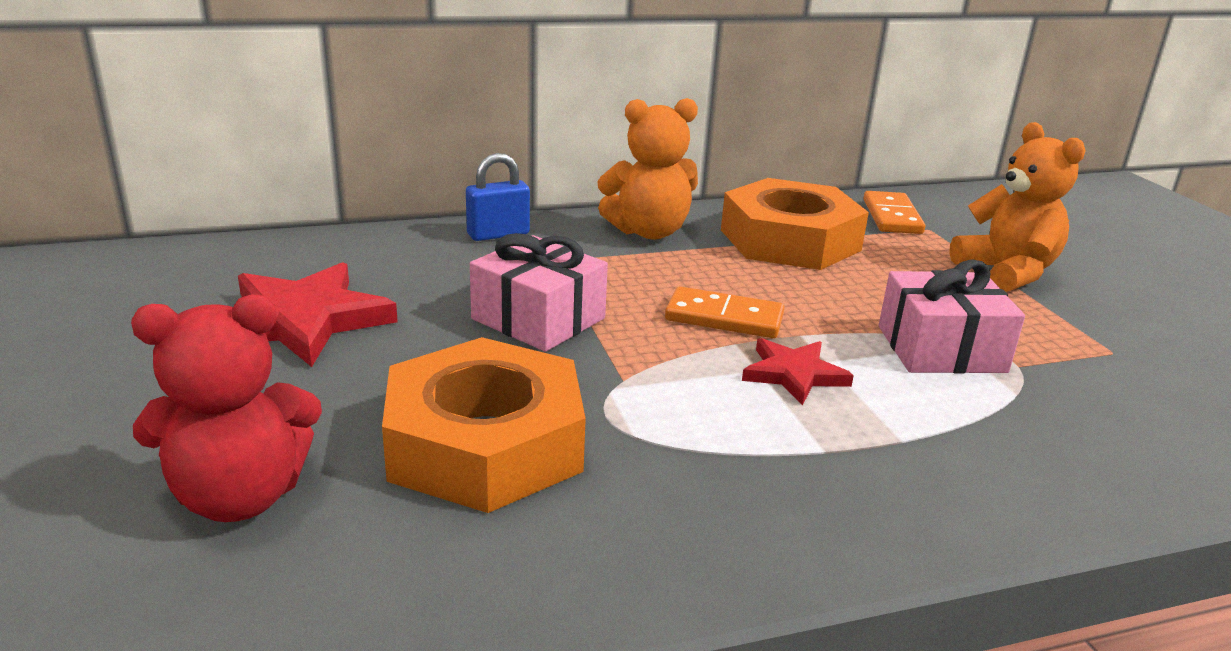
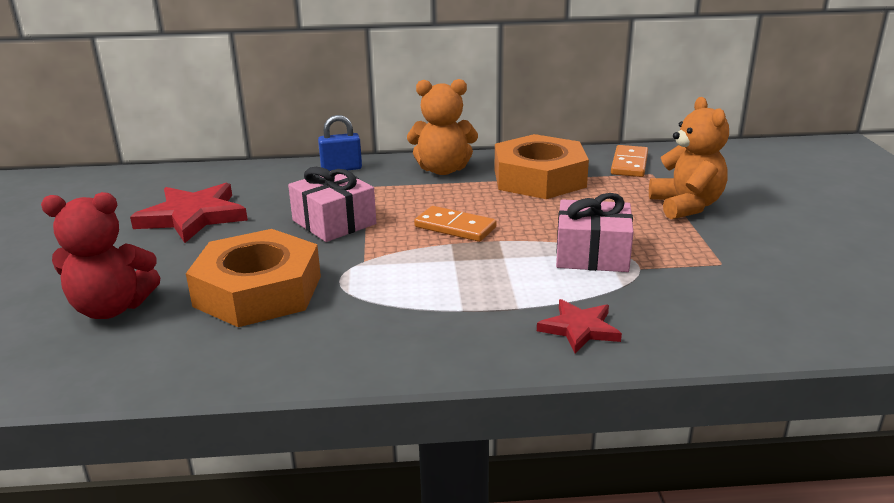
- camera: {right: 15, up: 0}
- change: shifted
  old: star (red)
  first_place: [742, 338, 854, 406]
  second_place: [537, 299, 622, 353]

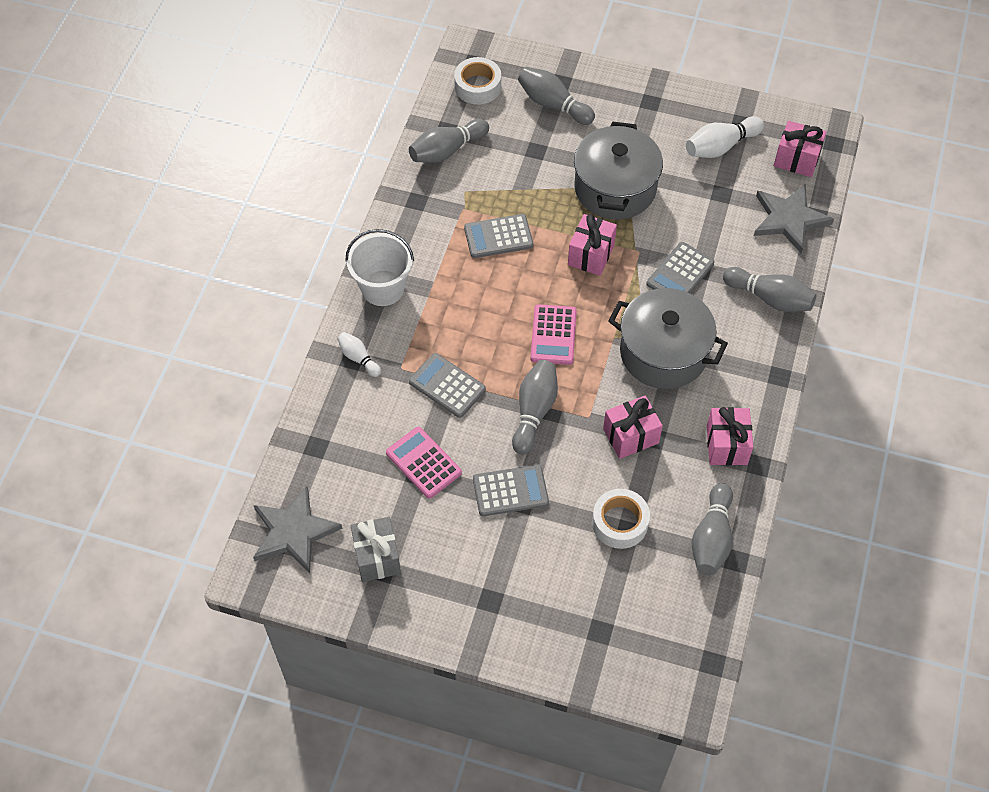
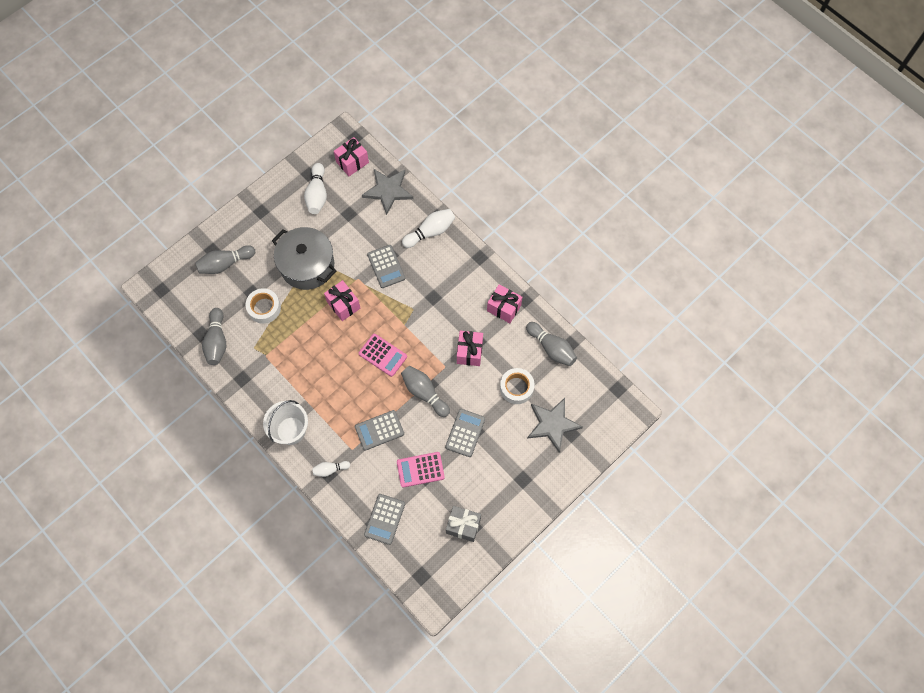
- camera: {right: -60, up: 10}
- change: shifted
  old: tape (white)
  first_place: [454, 57, 501, 105]
  second_place: [245, 288, 281, 324]
- change: shifted
  old: calculator (grey)
  first_place: [464, 214, 533, 258]
  second_place: [364, 494, 405, 545]
- change: repainted
  old: bowling pin (grey)
  new: bowling pin (white)
  first_place: [723, 267, 816, 312]
  second_place: [402, 209, 455, 248]
- change: shifted
  old: star (grey)
  first_place: [253, 486, 343, 573]
  second_place: [528, 398, 583, 453]
- change: gone
  old: pot (grey)
  first_place: [608, 288, 728, 389]

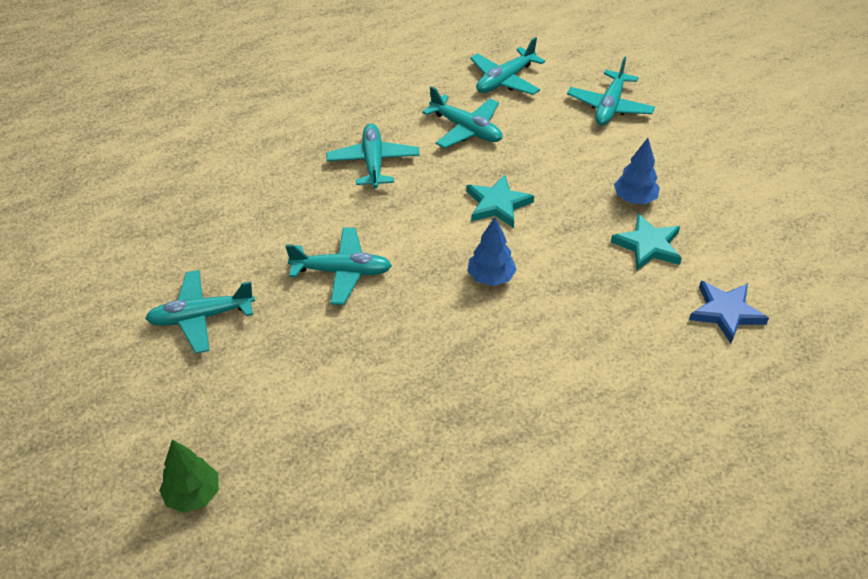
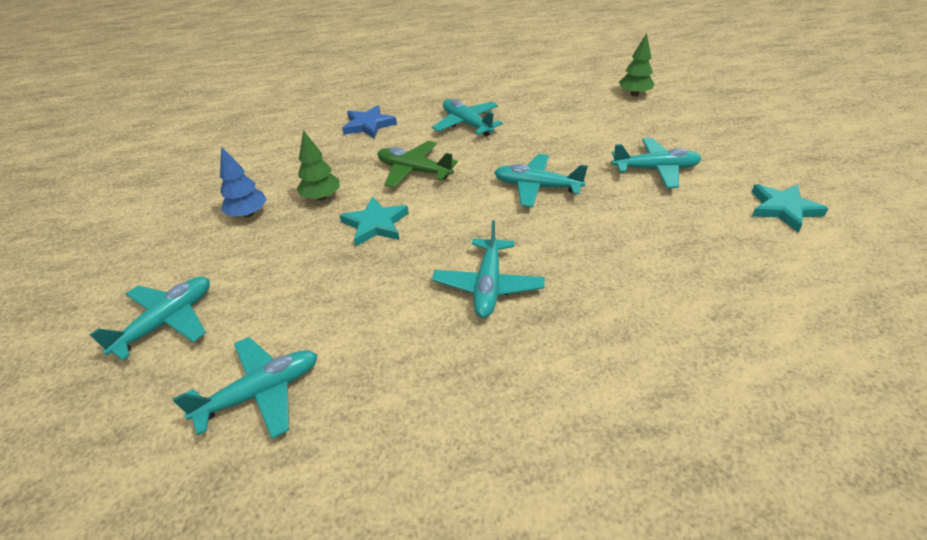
- camera: {right: -165, up: -5}
- change: new
  new: tree (green)
  second_place: [296, 130, 340, 201]
- change: shifted
  old: star (blue)
  first_place: [689, 281, 769, 344]
  second_place: [342, 105, 397, 139]
- change: swapped
  old: tree (blue)
  new: plane (green)
  first_place: [468, 217, 517, 286]
  second_place: [377, 141, 458, 188]
- change: shifted
  old: plane (turquoise)
  first_place: [422, 86, 502, 148]
  second_place: [432, 99, 503, 136]
- change: shifted
  old: star (turquoise)
  first_place: [611, 213, 682, 270]
  second_place: [752, 184, 829, 232]

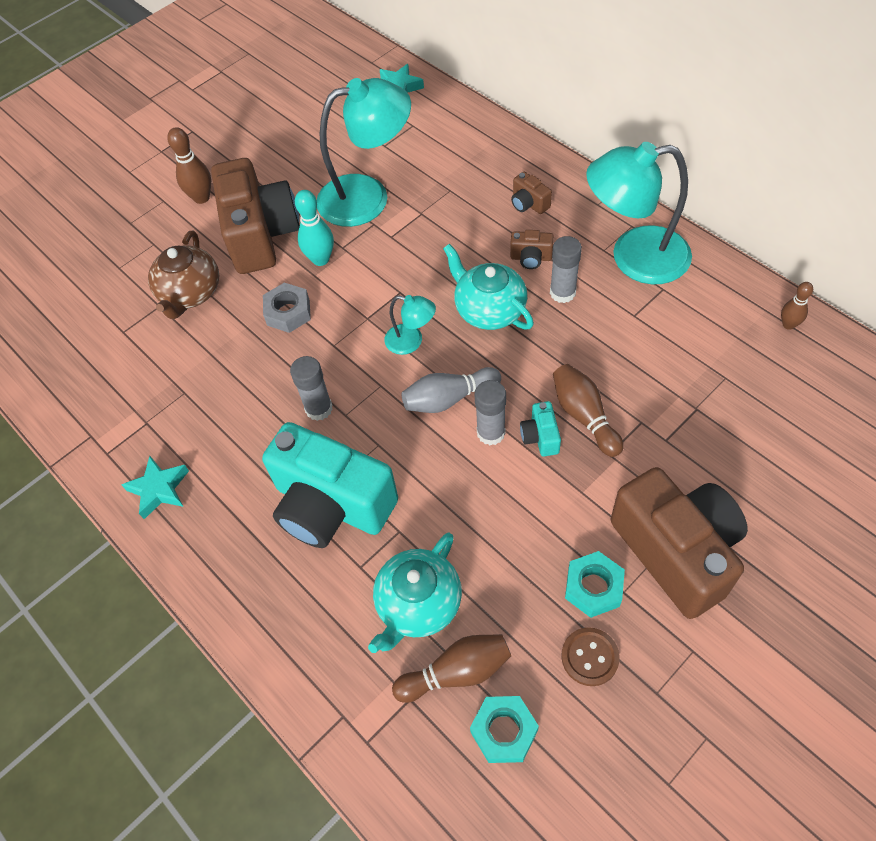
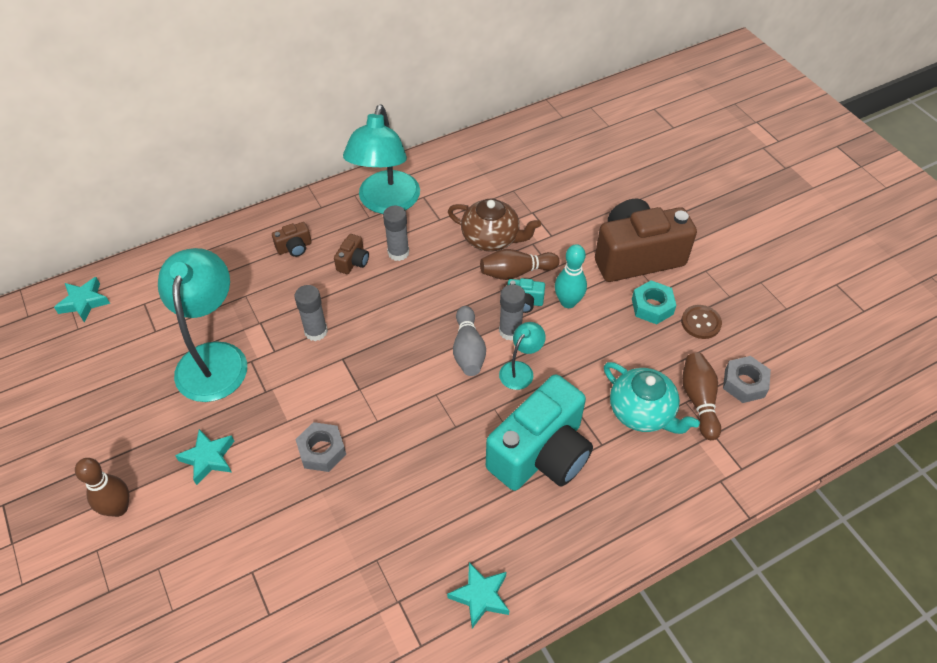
- camera: {right: -80, up: -5}
- change: swapped
  old: camera (brown)
  new: star (turquoise)
  first_place: [211, 158, 300, 274]
  second_place: [175, 429, 234, 485]
- change: shifted
  old: glue stick (grey)
  first_place: [290, 356, 333, 421]
  second_place: [294, 285, 328, 341]
- change: shifted
  old: teapot (brown)
  first_place: [148, 231, 219, 319]
  second_place: [448, 199, 541, 251]
- change: shifted
  old: lamp (turquoise)
  first_place: [384, 295, 436, 355]
  second_place: [499, 322, 546, 390]
- change: shifted
  old: bowling pin (turquoise)
  first_place: [295, 190, 334, 266]
  second_place: [555, 244, 587, 308]
- change: repainted
  old: nut (turquoise)
  new: nut (grey)
  first_place: [470, 696, 539, 763]
  second_place: [723, 356, 771, 403]
- change: gone
  old: teapot (turquoise)
  first_place: [443, 244, 534, 330]
- change: gone
  old: bowling pin (brown)
  first_place: [781, 282, 813, 330]

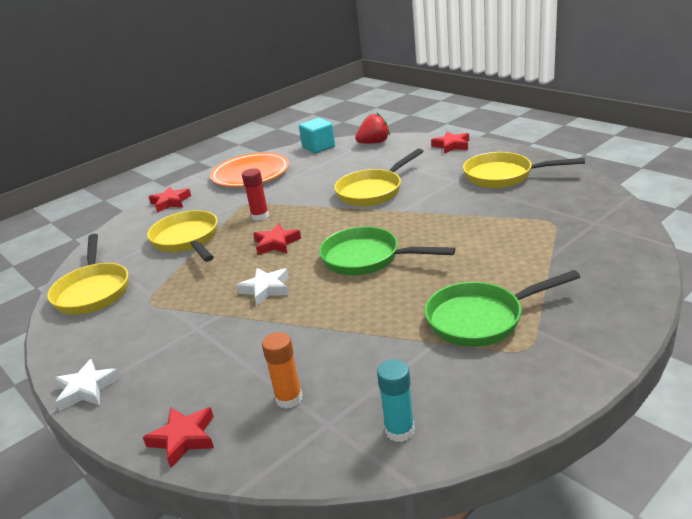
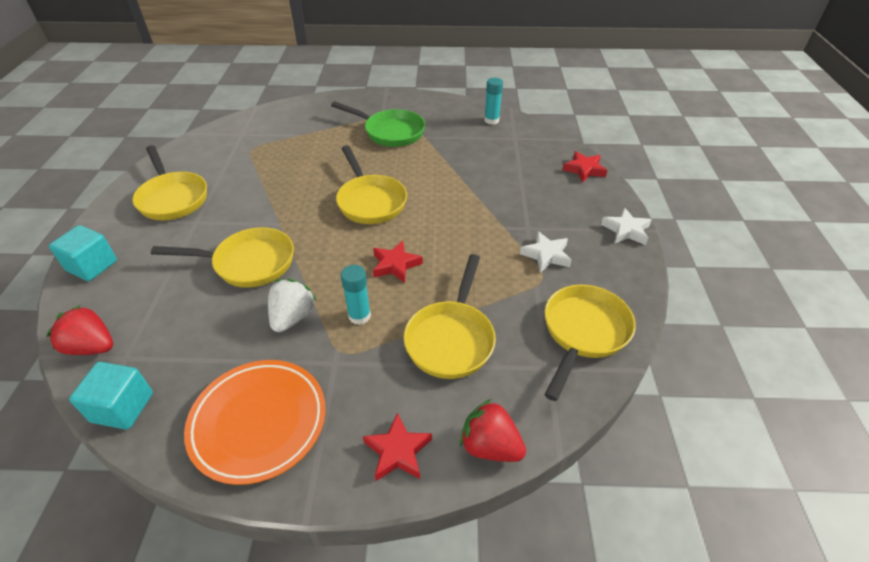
- camera: {right: -140, up: 15}
- change: swapped
  old: star (red)
  new: cube (turquoise)
  first_place: [431, 131, 469, 154]
  second_place: [49, 225, 117, 281]
- change: new
  new: strawberry (white)
  second_place: [268, 279, 317, 332]
- change: repainted
  old: pan (green)
  new: pan (yellow)
  first_place: [319, 227, 455, 275]
  second_place: [336, 145, 407, 224]
- change: repainted
  old: glue stick (red)
  new: glue stick (turquoise)
  first_place: [242, 168, 269, 221]
  second_place: [341, 265, 371, 325]
- change: new
  new: strawberry (red)
  second_place: [460, 399, 526, 462]
- change: shifted
  old: star (white)
  first_place: [236, 268, 289, 305]
  second_place: [520, 231, 572, 273]
- change: gone
  old: glue stick (orange)
  first_place: [262, 332, 302, 408]

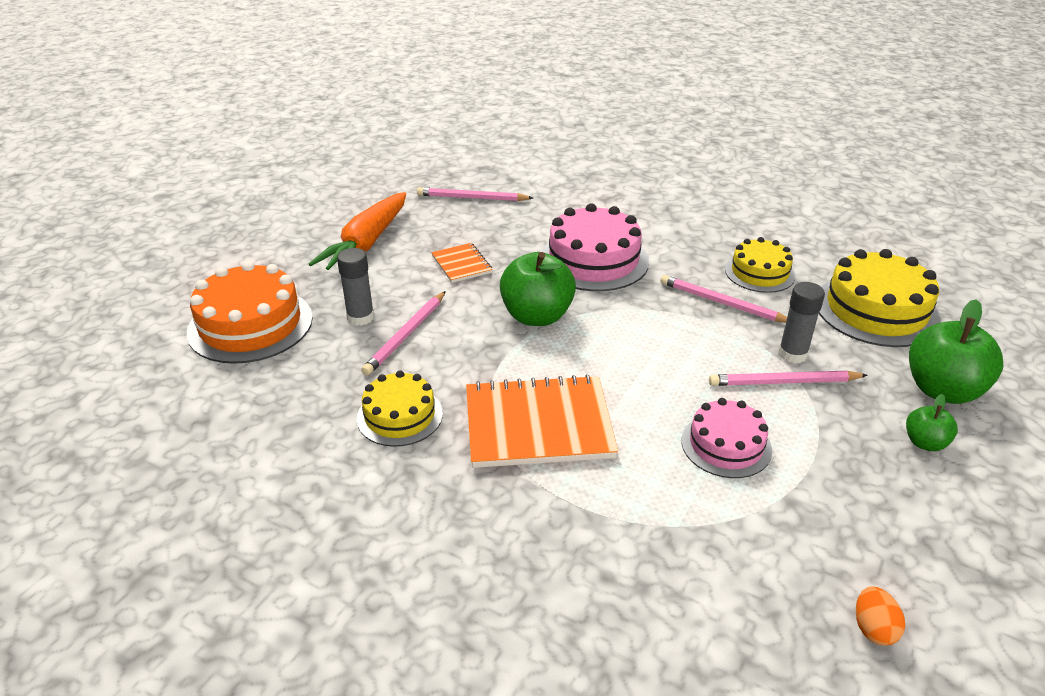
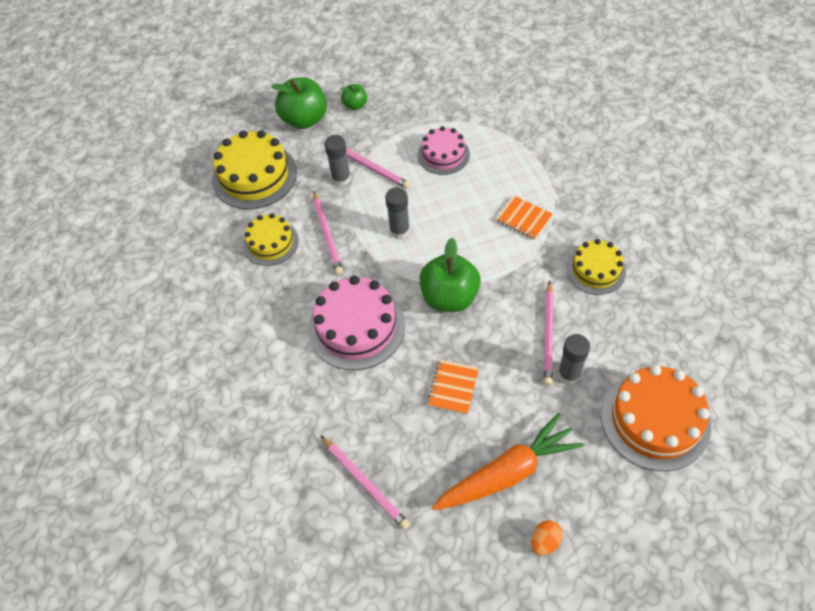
- camera: {right: -135, up: 20}
- change: new
  new: glue stick (grey)
  second_place: [385, 187, 410, 239]
- change: scaled
  old: notebook (orange)
  first_place: [466, 374, 618, 468]
  second_place: [496, 195, 553, 240]
  factor: 0.5
- change: shifted
  old: egg (orange)
  first_place: [856, 586, 905, 645]
  second_place: [531, 520, 563, 556]
- change: rotated
  old: pencil (pink)
  first_place: [361, 291, 446, 375]
  second_place: [543, 280, 553, 386]
  degrees: 120

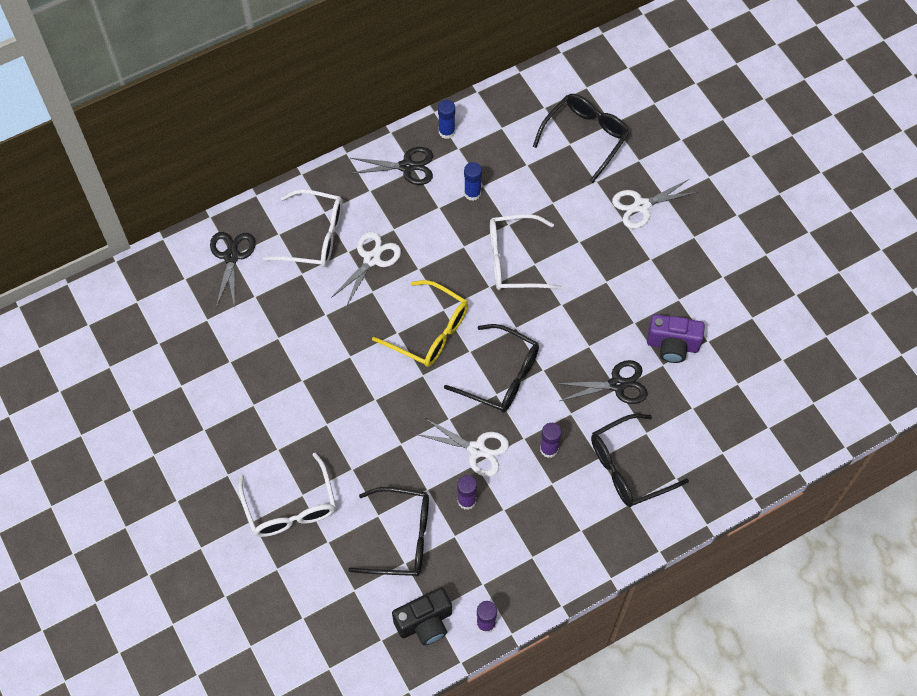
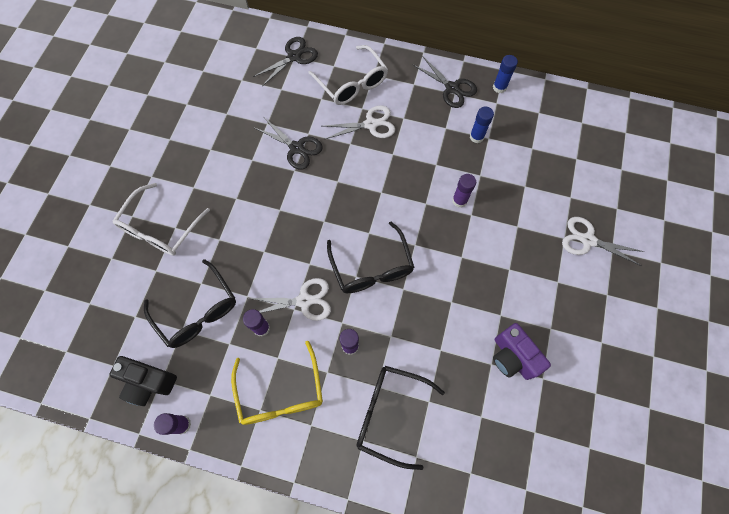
- camera: {right: 45, up: 5}
- change: shifted
  old: glasses (yellow)
  first_place: [372, 280, 468, 367]
  second_place: [231, 341, 323, 425]
- change: rotated
  old: scissors (white)
  first_place: [416, 418, 509, 477]
  second_place: [247, 278, 331, 321]
  degrees: -75
- change: shifted
  old: scissors (black)
  first_place: [556, 360, 648, 404]
  second_place: [255, 118, 323, 170]
- change: swapped
  old: glasses (white)
  new: glue stick (purple)
  first_place: [490, 214, 562, 290]
  second_place: [452, 174, 476, 208]
- change: gone
  old: glasses (black)
  first_place: [533, 94, 629, 183]

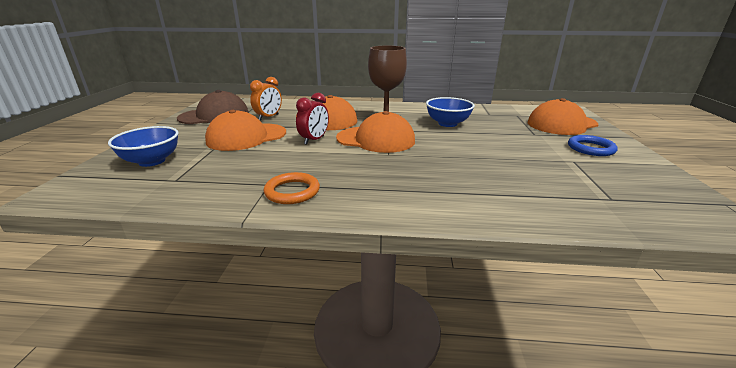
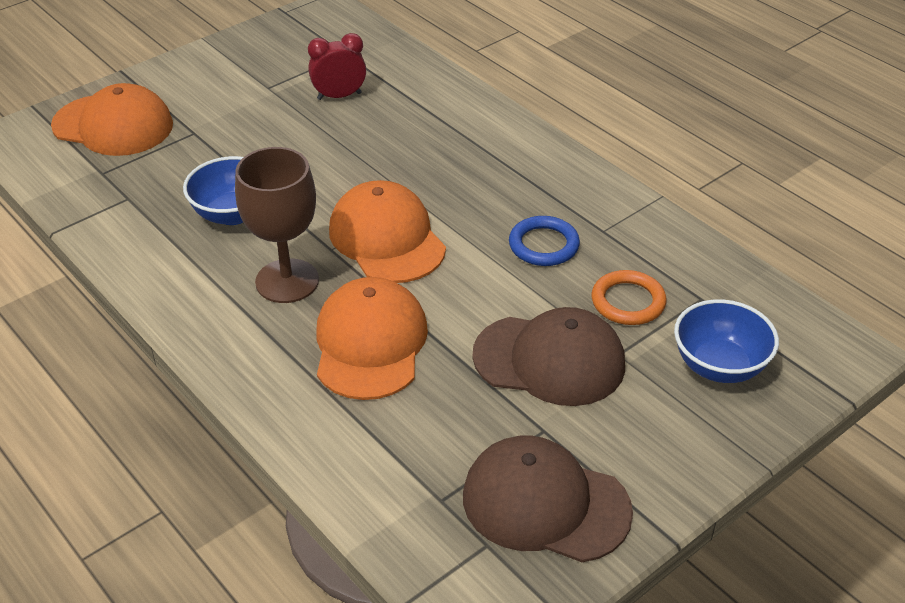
- camera: {right: -135, up: 15}
- change: shifted
  old: clock (red)
  first_place: [296, 93, 329, 145]
  second_place: [308, 33, 366, 100]
- change: repainted
  old: cap (orange)
  new: cap (brown)
  first_place: [205, 110, 286, 151]
  second_place: [472, 307, 625, 406]
- change: shifted
  old: ring (blue)
  first_place: [568, 135, 618, 156]
  second_place: [509, 216, 580, 266]
- change: shifted
  old: ring (orange)
  first_place: [264, 172, 320, 204]
  second_place: [592, 270, 667, 325]
- change: gone
  old: clock (orange)
  first_place: [250, 77, 282, 120]

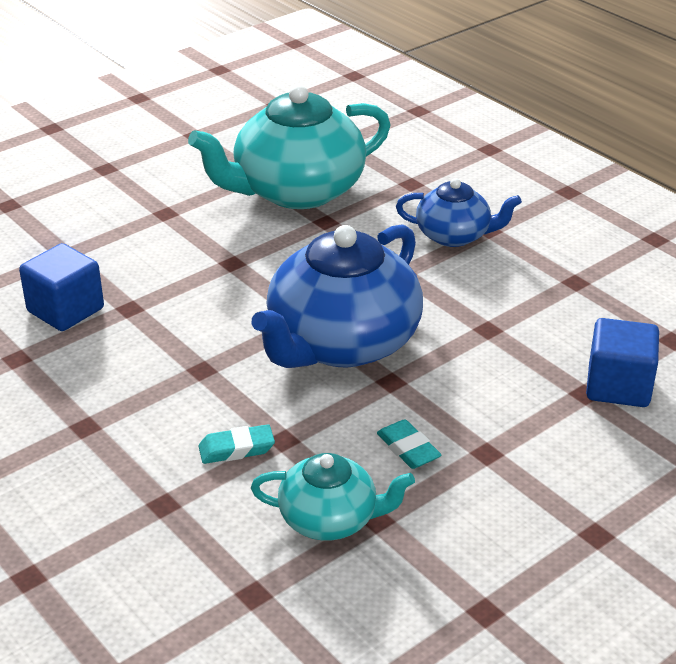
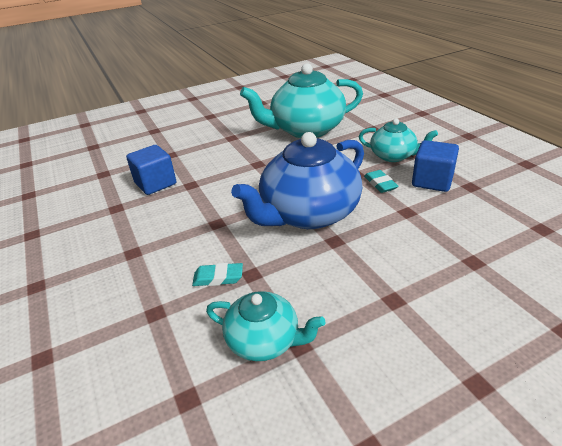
- camera: {right: 15, up: 0}
- change: repainted
  old: teapot (blue)
  new: teapot (turquoise)
  first_place: [396, 178, 522, 247]
  second_place: [359, 118, 438, 162]
- change: shifted
  old: eraser (turquoise)
  first_place: [377, 419, 441, 469]
  second_place: [364, 170, 398, 193]
- change: shifted
  old: cube (blue)
  first_place: [586, 318, 659, 407]
  second_place: [412, 140, 459, 192]

